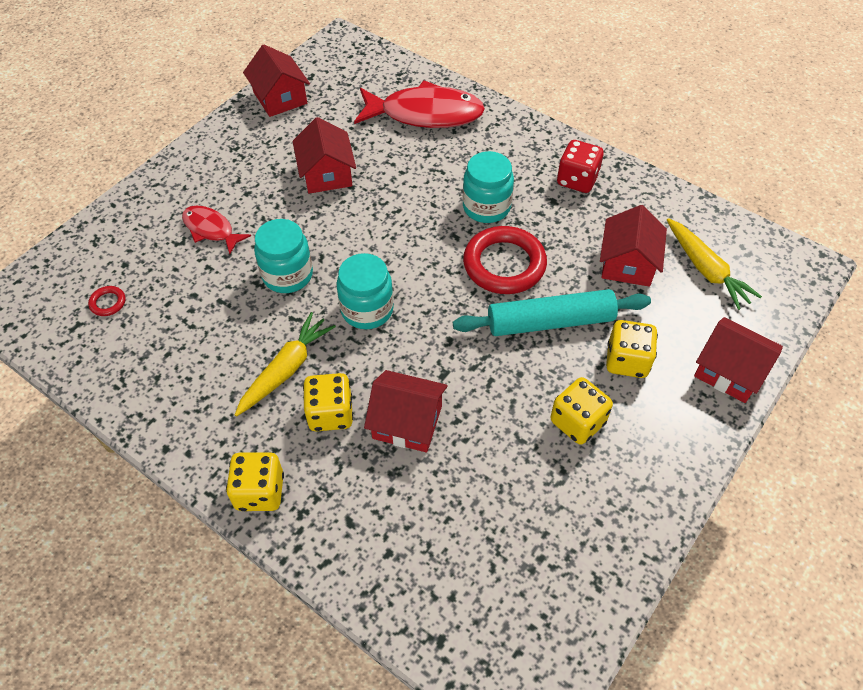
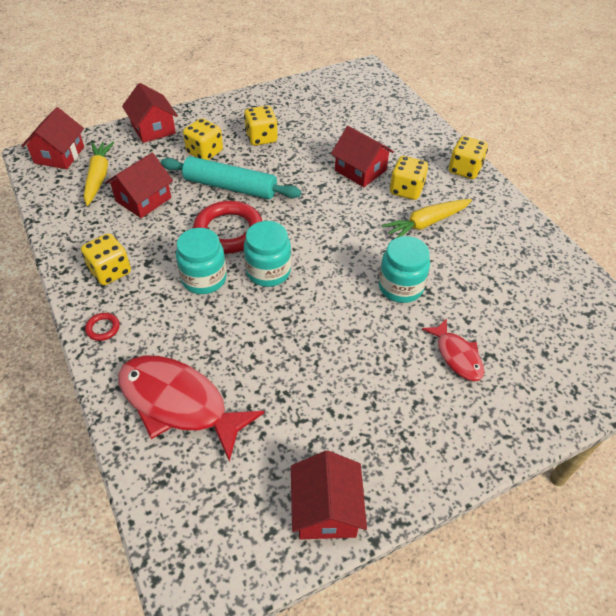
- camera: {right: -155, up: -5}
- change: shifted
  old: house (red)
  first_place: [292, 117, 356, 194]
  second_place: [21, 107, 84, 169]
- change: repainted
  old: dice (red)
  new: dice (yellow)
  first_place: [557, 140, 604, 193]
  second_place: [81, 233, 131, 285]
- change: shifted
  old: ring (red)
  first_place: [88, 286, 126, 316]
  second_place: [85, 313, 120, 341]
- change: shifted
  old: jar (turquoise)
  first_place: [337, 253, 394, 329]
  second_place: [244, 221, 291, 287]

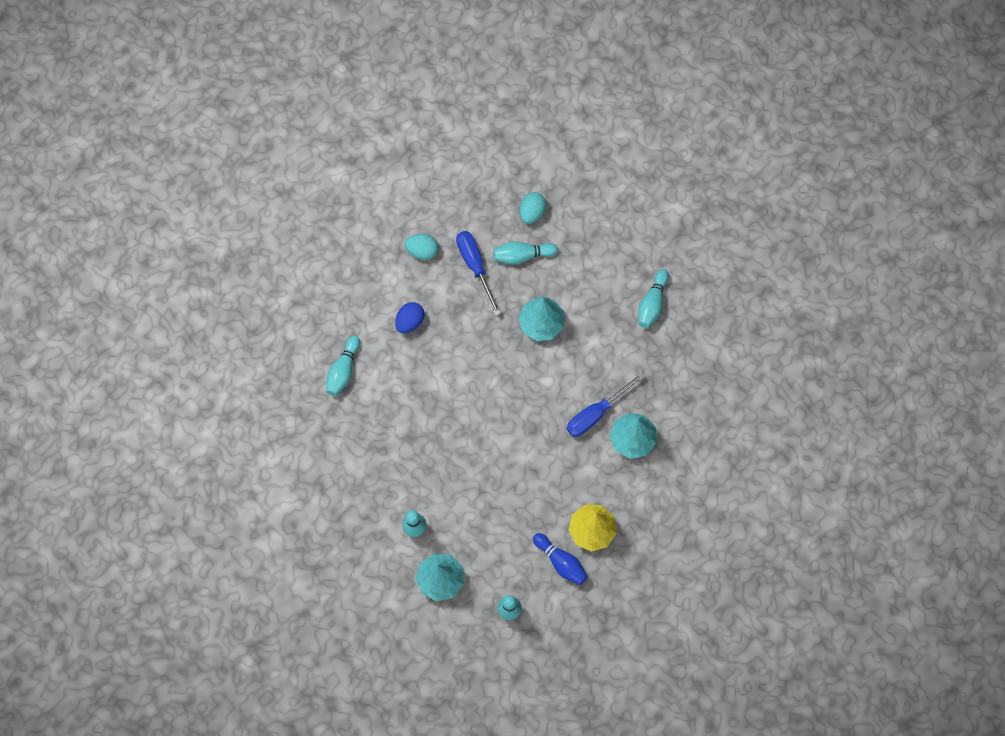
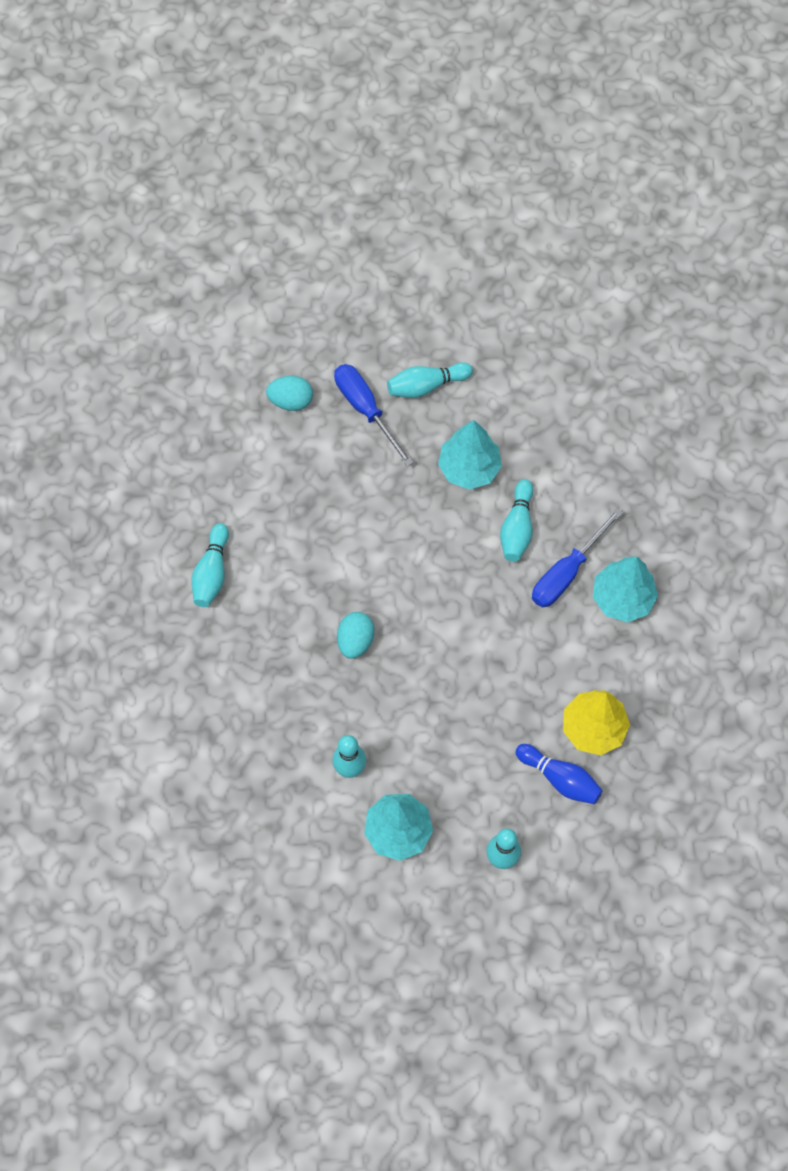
- camera: {right: -10, up: -5}
- change: shifted
  old: egg (turquoise)
  first_place: [520, 192, 546, 224]
  second_place: [337, 612, 374, 659]
- change: shifted
  old: bowling pin (turquoise)
  first_place: [638, 269, 669, 328]
  second_place: [500, 479, 533, 562]
- change: gone
  old: egg (blue)
  first_place: [395, 302, 425, 333]

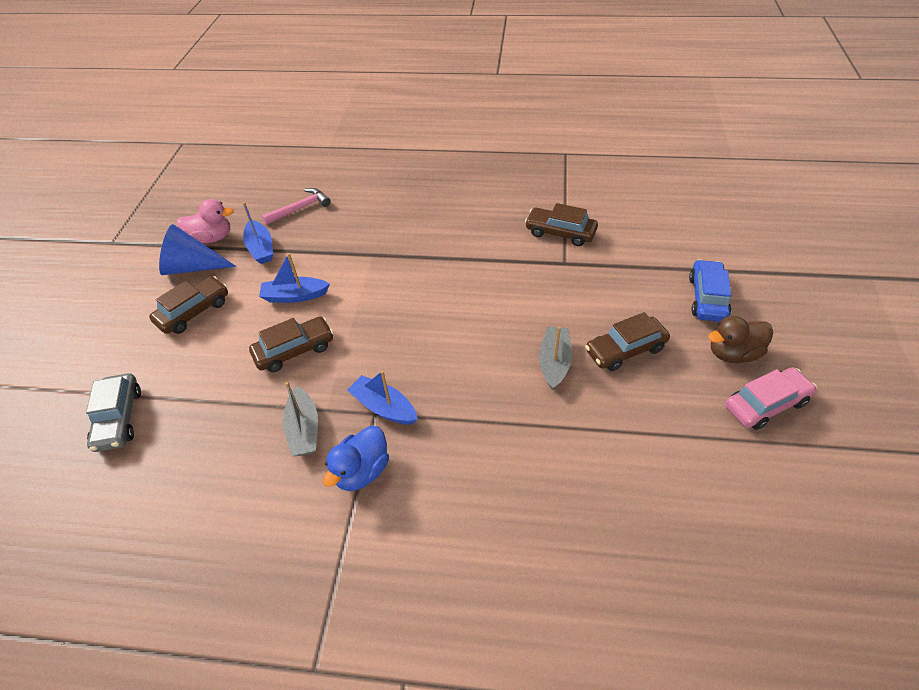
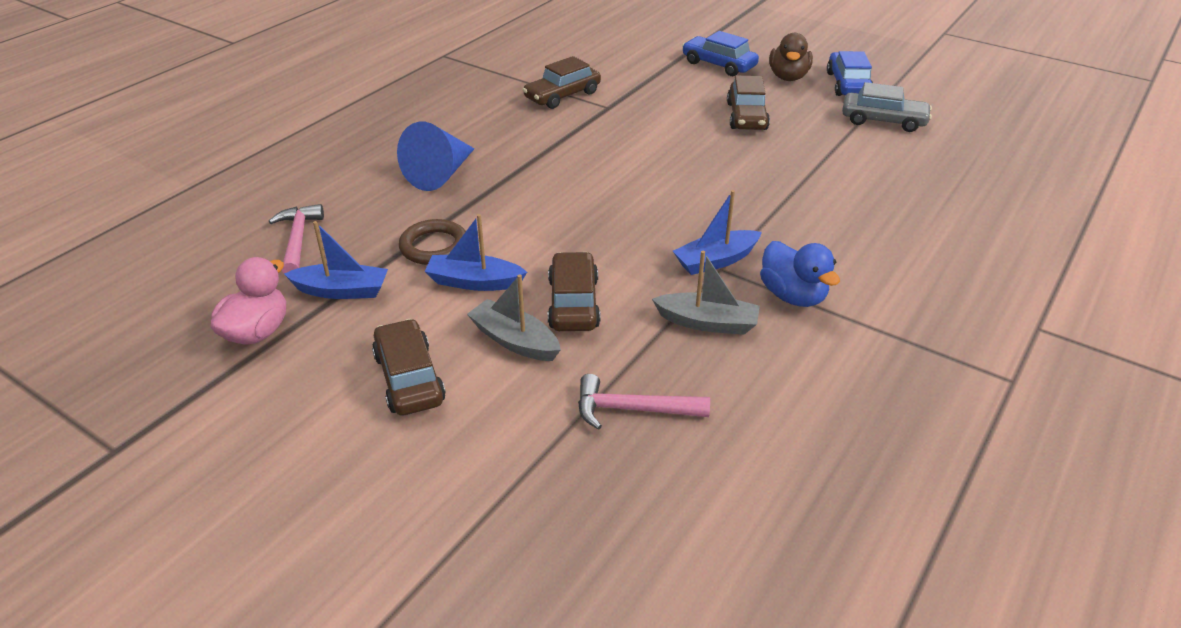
- camera: {right: -65, up: -10}
- change: shifted
  old: cone (blue)
  first_place: [159, 224, 236, 275]
  second_place: [397, 122, 474, 191]
- change: new
  new: ring (brown)
  second_place: [399, 219, 466, 265]
- change: rotated
  old: boat (blue)
  first_place: [259, 253, 330, 303]
  second_place: [424, 214, 527, 291]
  degrees: 75
- change: shifted
  old: boat (grey)
  first_place: [539, 326, 572, 390]
  second_place: [467, 274, 561, 361]
- change: new
  new: hammer (pink)
  second_place: [578, 374, 710, 430]
- change: repainted
  old: car (pink)
  new: car (blue)
  first_place: [725, 367, 817, 430]
  second_place: [827, 51, 873, 96]
- change: shifted
  old: car (grey)
  first_place: [86, 373, 141, 452]
  second_place: [842, 82, 932, 132]

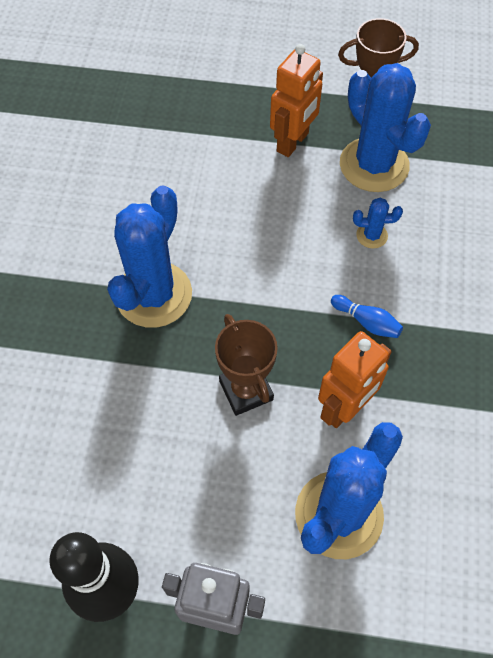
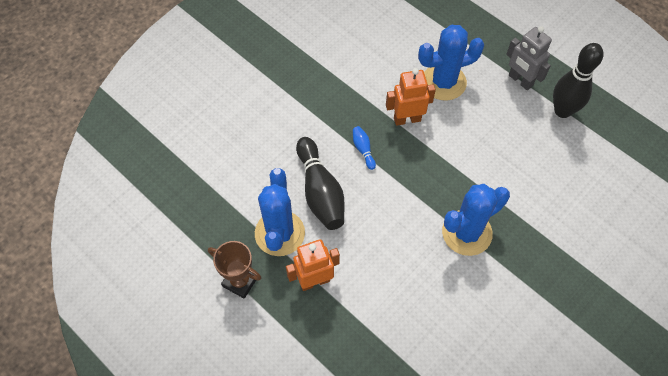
- camera: {right: -145, up: 0}
- change: swapped
  old: cactus (blue)
  new: bowling pin (black)
  first_place: [353, 198, 403, 249]
  second_place: [296, 137, 345, 230]
- change: gone
  old: trophy (brown)
  first_place: [215, 314, 278, 416]

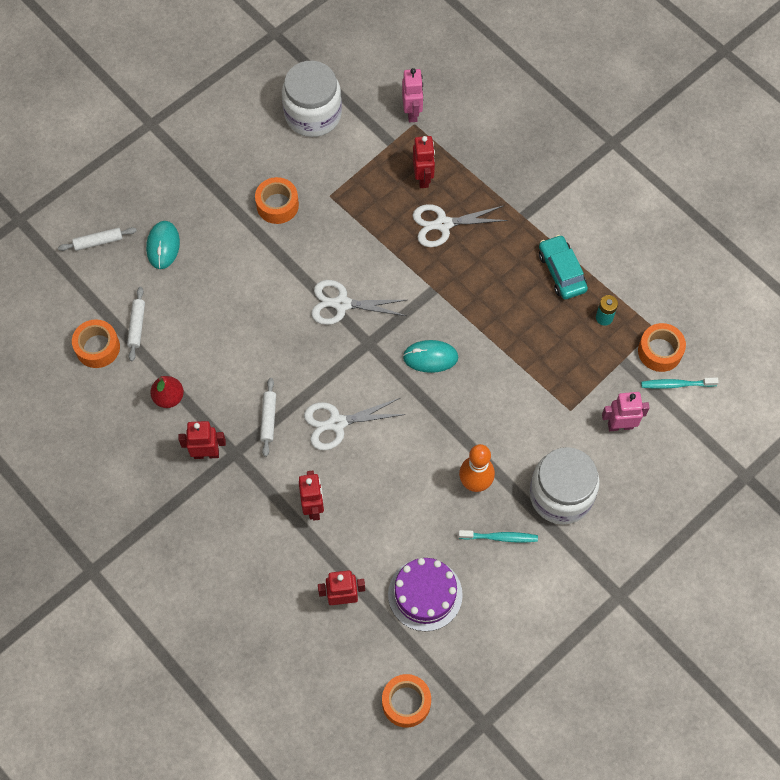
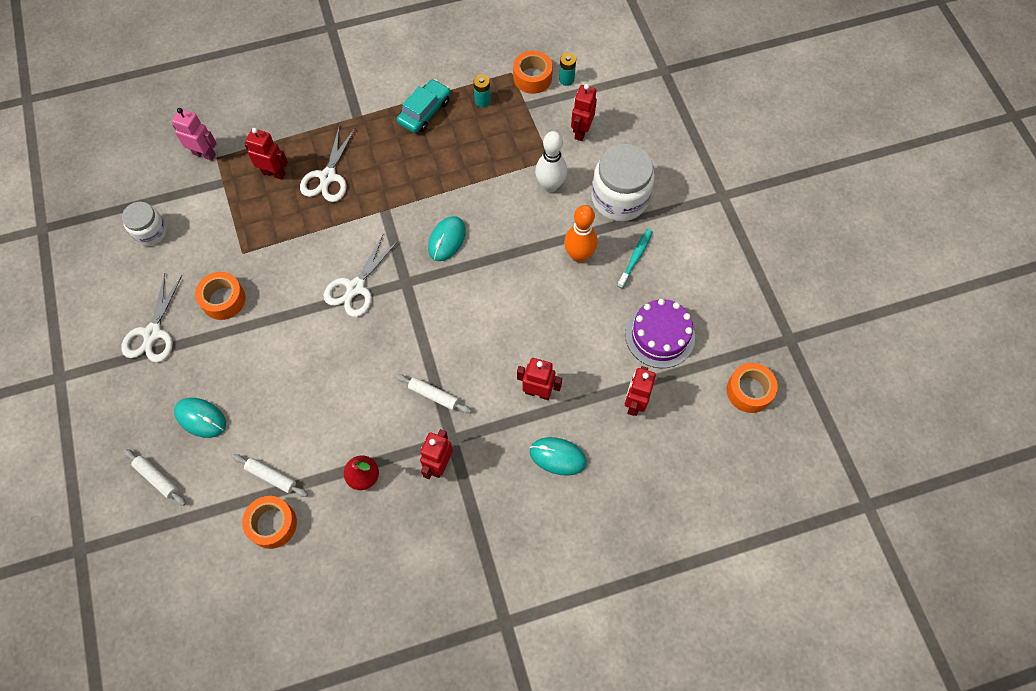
- camera: {right: -65, up: 0}
- change: shifted
  old: scissors (white)
  first_place: [304, 398, 405, 450]
  second_place: [121, 274, 182, 363]
- change: scaled
  old: jar (white)
  first_place: [282, 61, 342, 137]
  second_place: [122, 202, 167, 246]
  factor: 0.58
- change: rotated
  old: rolling pin (white)
  first_place: [58, 227, 137, 251]
  second_place: [124, 449, 186, 506]
  degrees: -60
- change: rotated
  old: car (turquoise)
  first_place: [539, 235, 588, 299]
  second_place: [397, 79, 451, 133]
  degrees: 120
- change: new
  new: mouse (turquoise)
  second_place: [530, 437, 587, 476]
- change: new
  new: bowling pin (white)
  second_place: [535, 131, 567, 192]
- change: swapped
  old: toothbrush (turquoise)
  new: battery (turquoise)
  first_place: [641, 378, 719, 389]
  second_place: [559, 53, 576, 86]
- change: repainted
  old: robot (pink)
  new: robot (red)
  first_place: [602, 392, 650, 431]
  second_place: [571, 84, 597, 141]

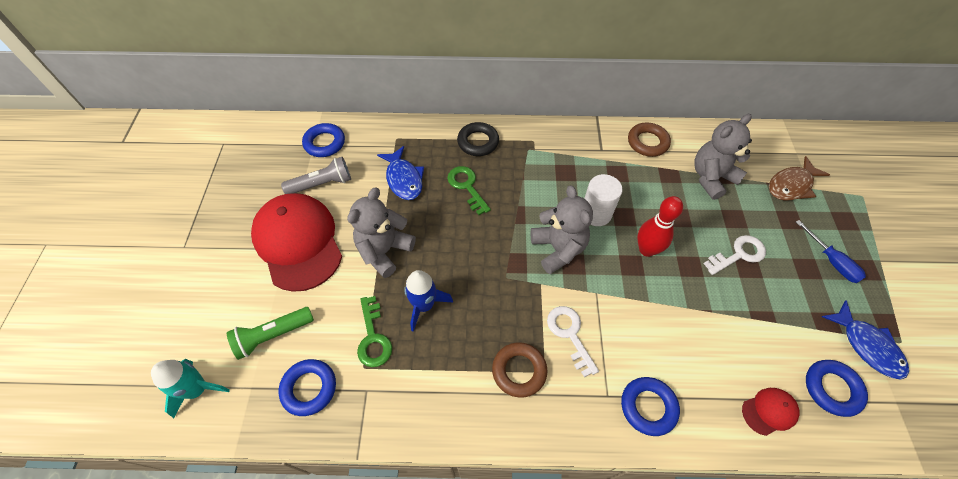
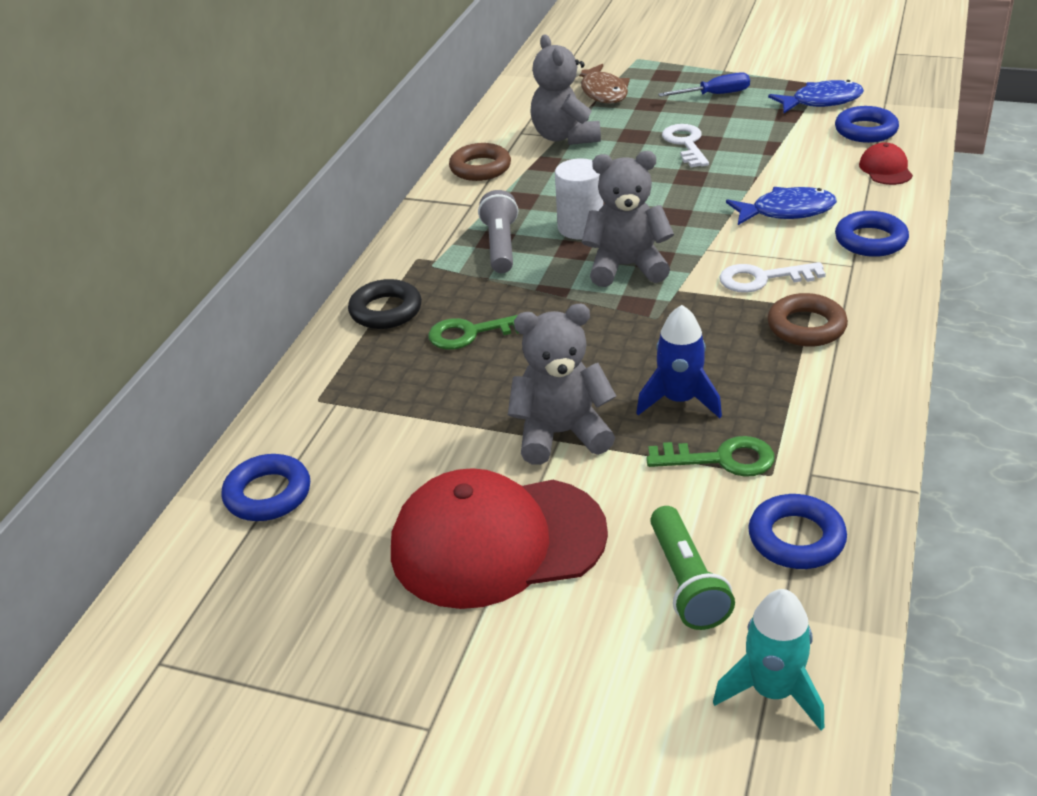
- camera: {right: -70, up: -20}
- change: shifted
  old: flashlight (grey)
  first_place: [281, 157, 351, 194]
  second_place: [478, 190, 518, 273]
- change: rotated
  old: teddy bear (grey)
  first_place: [347, 187, 416, 278]
  second_place: [508, 304, 616, 465]
  degrees: 120
- change: shifted
  old: fish (blue)
  first_place: [377, 146, 424, 200]
  second_place: [726, 187, 837, 225]
- change: gone
  old: bowling pin (red)
  first_place: [637, 196, 683, 257]

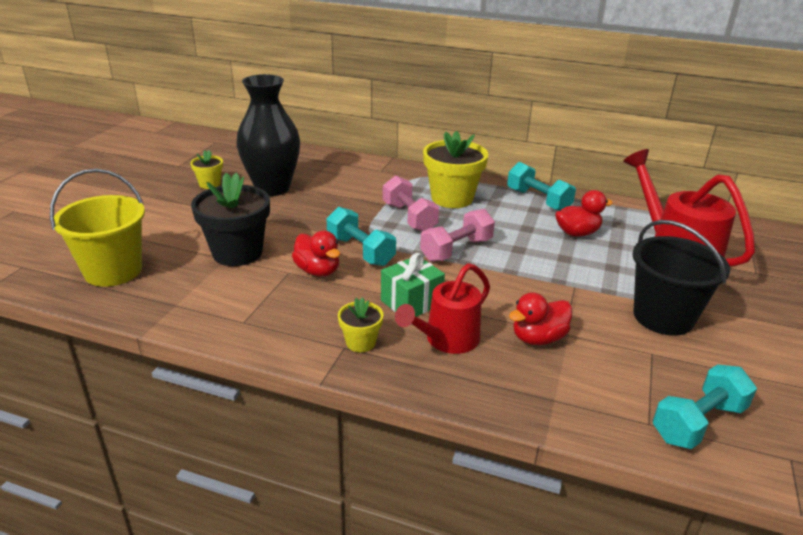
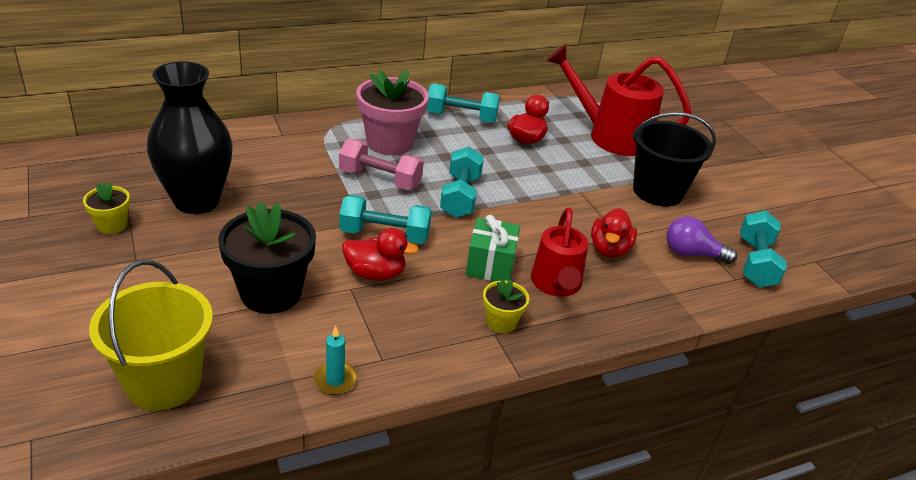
- camera: {right: -45, up: 5}
- change: new
  new: candle (turquoise)
  second_place: [313, 326, 357, 395]
- change: repainted
  old: flower pot (yellow)
  new: flower pot (pink)
  first_place: [423, 131, 488, 208]
  second_place: [356, 70, 429, 155]
- change: repainted
  old: dumbbell (pink)
  new: dumbbell (turquoise)
  first_place: [420, 209, 495, 262]
  second_place: [440, 147, 484, 218]
- change: new
  new: light bulb (purple)
  second_place: [666, 216, 737, 264]

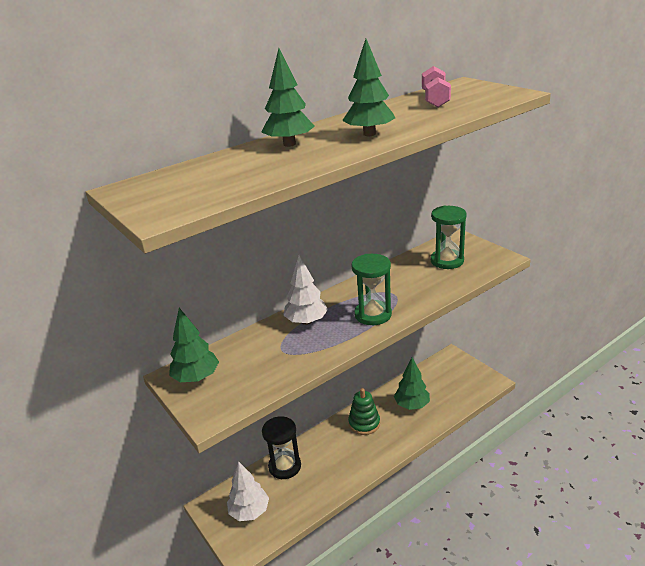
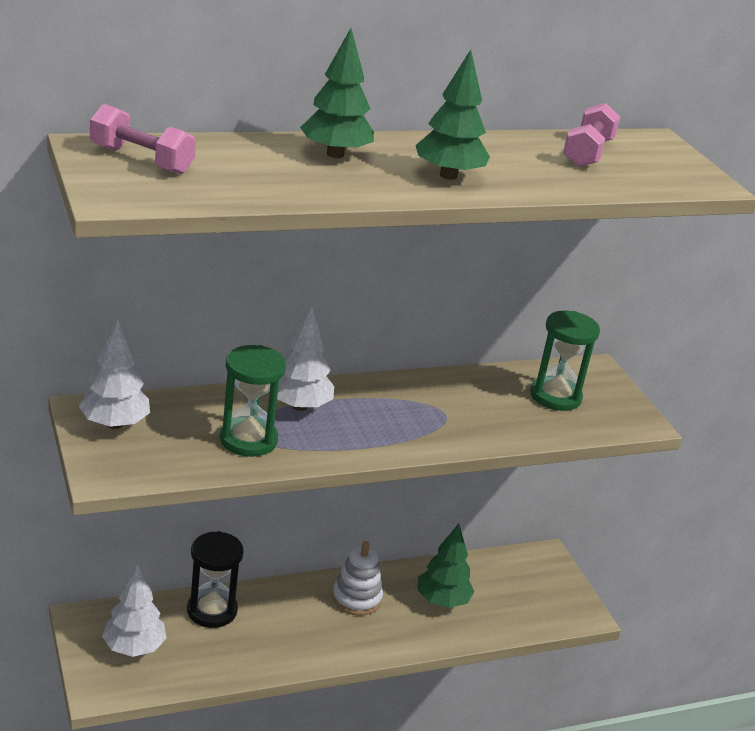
- camera: {right: 10, up: 0}
- change: repainted
  old: tree (green)
  new: tree (white)
  first_place: [169, 308, 219, 382]
  second_place: [79, 321, 150, 429]
- change: new
  new: dumbbell (pink)
  second_place: [90, 104, 196, 174]
- change: shifted
  old: hourglass (green)
  first_place: [351, 254, 392, 325]
  second_place: [220, 345, 286, 457]
- change: repainted
  old: stacking toy (green)
  new: stacking toy (white)
  first_place: [348, 388, 380, 435]
  second_place: [332, 541, 383, 616]

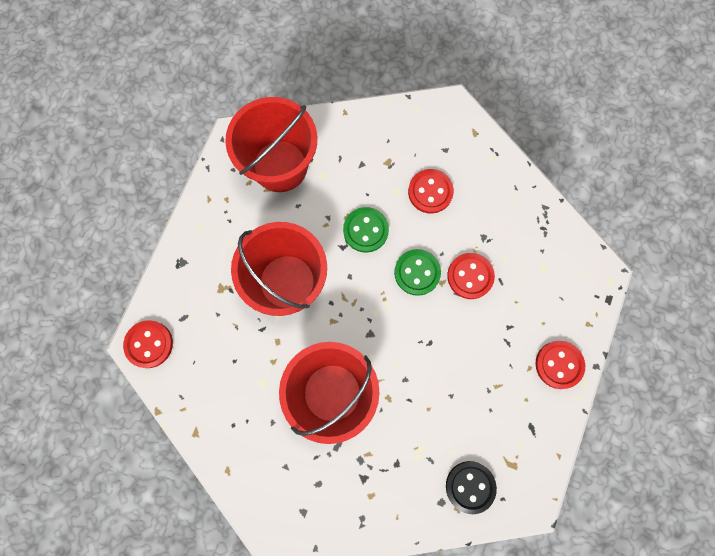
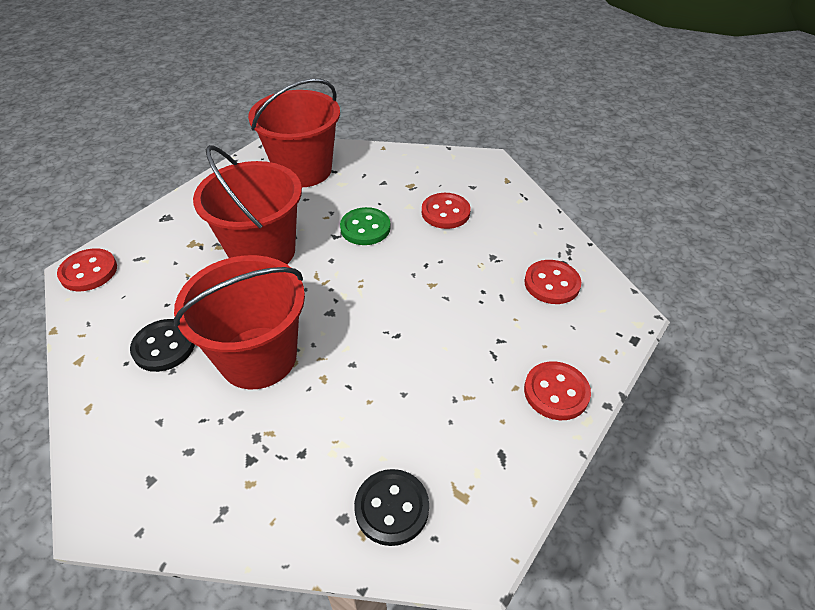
- camera: {right: 15, up: -30}
- change: new
  new: button (black)
  second_place: [130, 319, 195, 372]
- change: shifted
  old: button (red)
  first_place: [447, 253, 495, 299]
  second_place: [524, 260, 581, 304]
- change: gone
  old: button (green)
  first_place: [394, 249, 441, 296]

